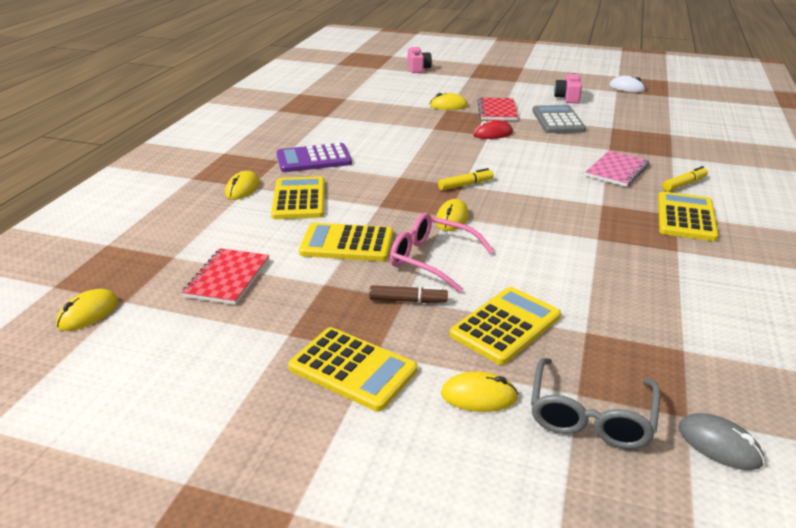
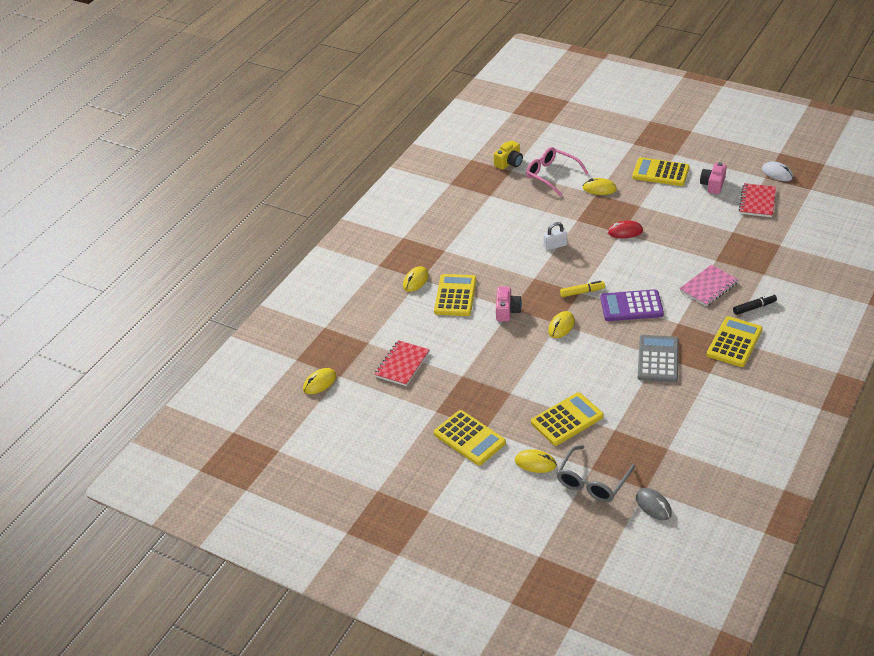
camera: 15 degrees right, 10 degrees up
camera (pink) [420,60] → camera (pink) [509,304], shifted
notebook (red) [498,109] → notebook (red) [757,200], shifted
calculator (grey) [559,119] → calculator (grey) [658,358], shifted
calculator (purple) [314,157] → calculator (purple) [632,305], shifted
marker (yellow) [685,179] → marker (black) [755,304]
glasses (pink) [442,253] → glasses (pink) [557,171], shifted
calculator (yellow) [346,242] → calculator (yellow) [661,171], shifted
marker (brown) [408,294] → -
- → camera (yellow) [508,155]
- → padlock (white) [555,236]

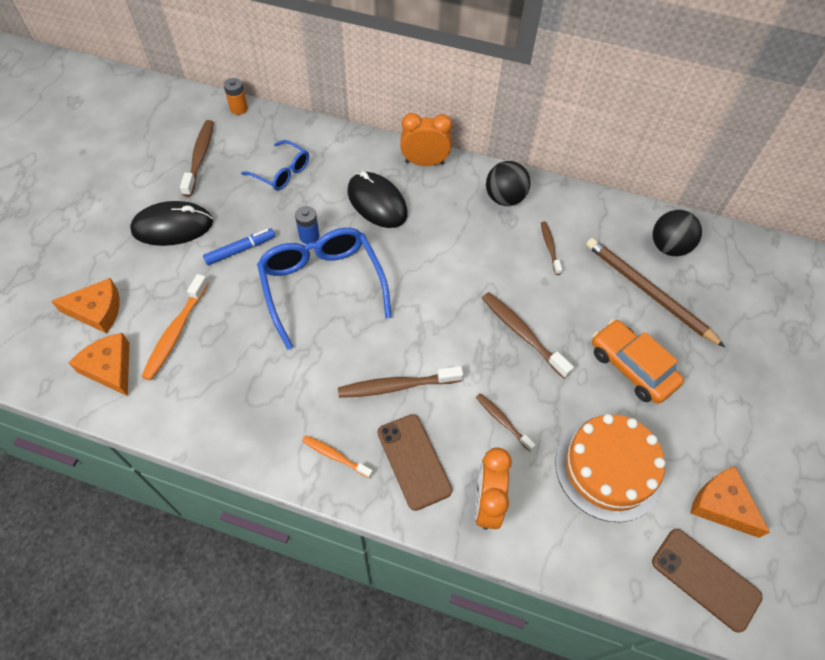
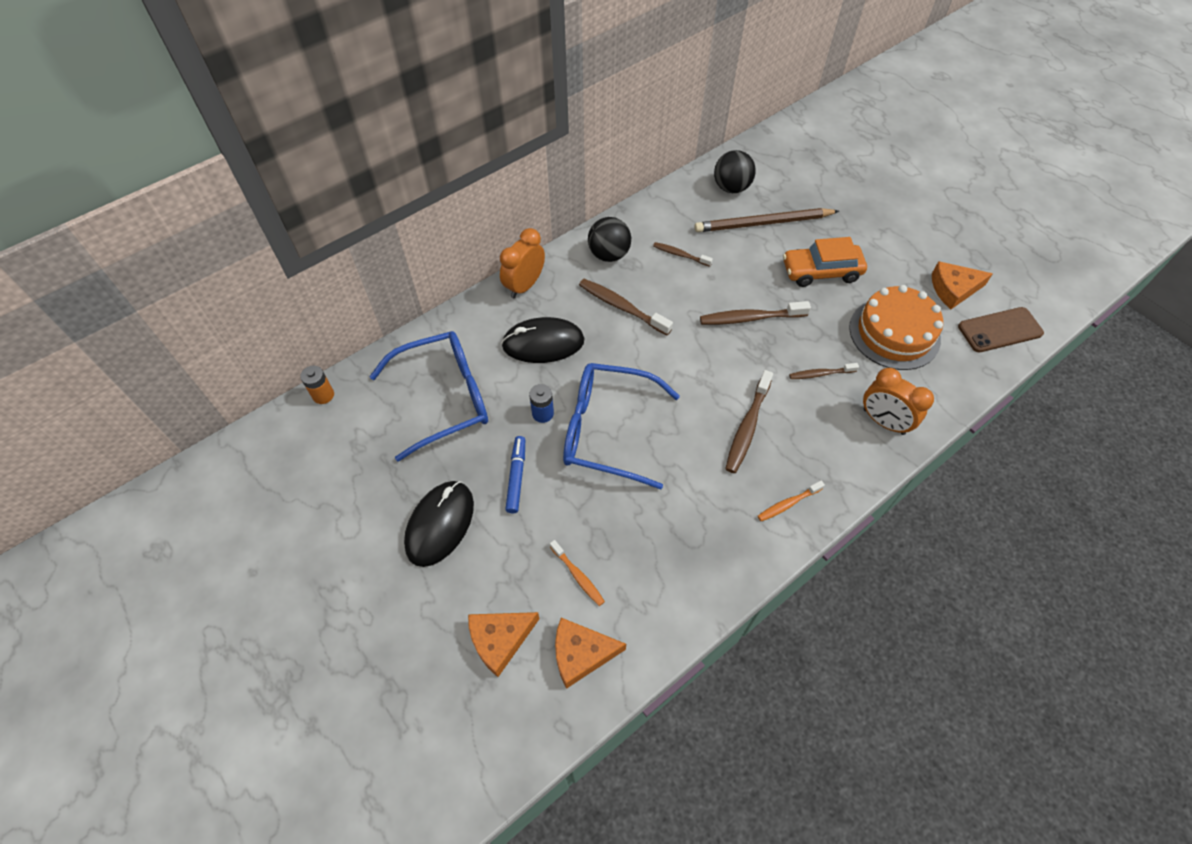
camera: 55 degrees left, 0 degrees up
toothbrush (brown) [197,158] → toothbrush (brown) [626,307], shifted
glasses (blue) [275,165] → glasses (blue) [428,396], x1.78
toothbrush (orange) [175,327] → toothbrush (orange) [577,573], x0.60
cheese (orange) [85,306] → cheese (orange) [504,644], 150 degrees counterclockwise
phone (brown) [415,462] → -

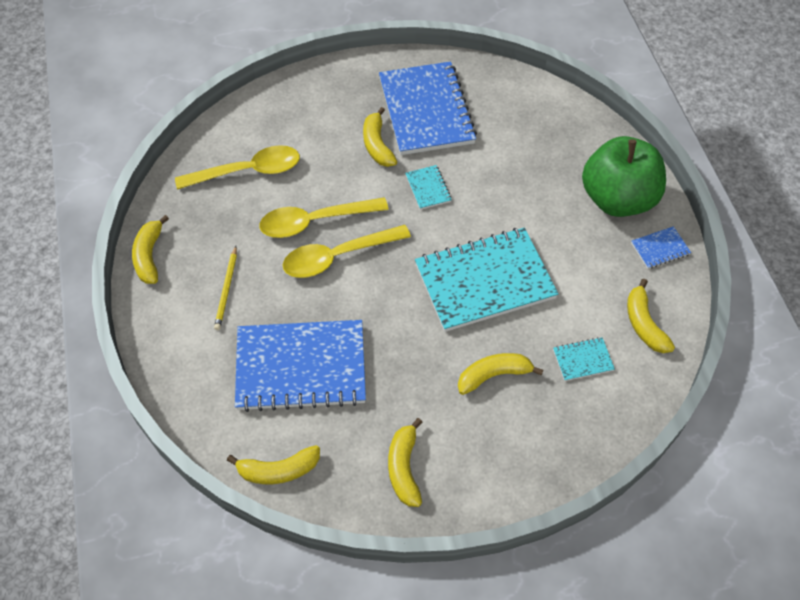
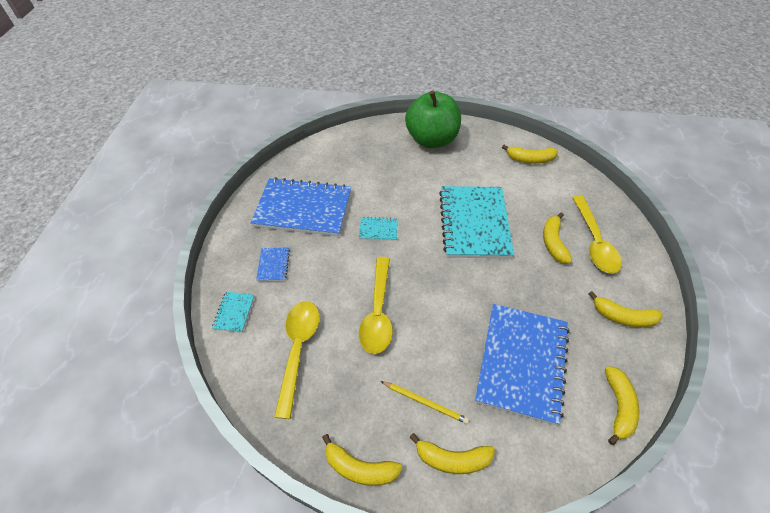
camera: 70 degrees left, 5 degrees down
banana (yellow) [380,137] → banana (yellow) [452,453], shifted
spoon (yellow) [347,251] → spoon (yellow) [597,235], shifted
notebook (blue) [661,247] → notebook (blue) [273,264], shifted
notebook (turquoise) [584,359] → notebook (turquoise) [233,312], shifted

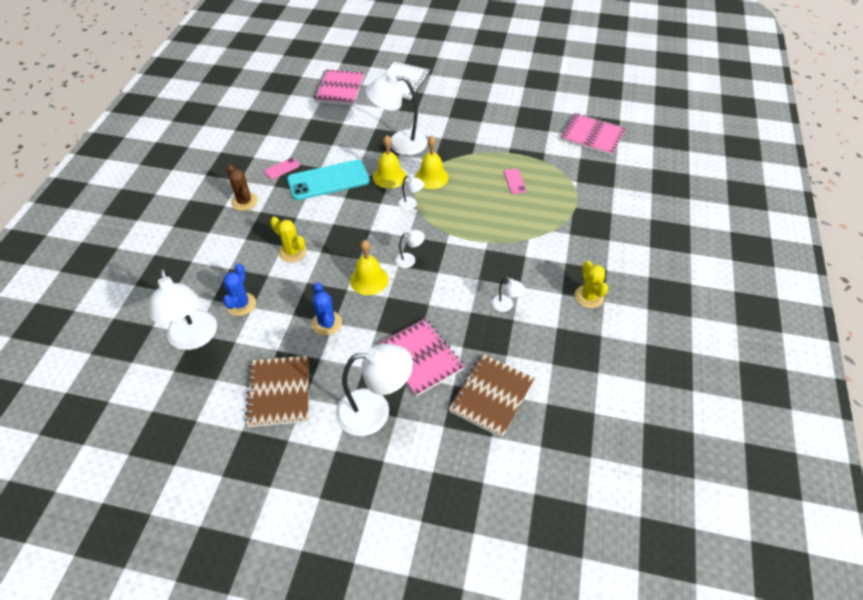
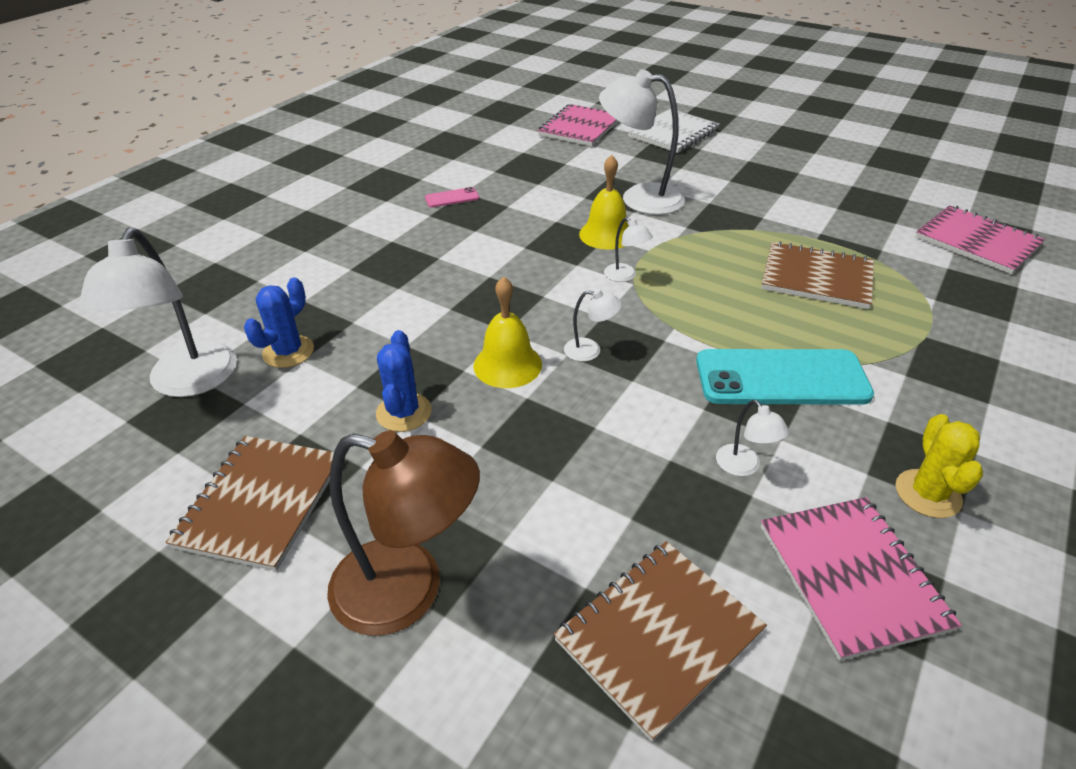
camera: 20 degrees right, 10 degrees down
bell (yellow) [432,162] → -
phone (turquoise) [328,180] → phone (turquoise) [785,377], shifted
cactus (brown) [242,188] → -
phone (pink) [515,181] → notebook (brown) [817,275]
cactus (yellow) [288,239] → -
notebook (pink) [421,357] → notebook (pink) [861,579], shifted
lamp (white) [374,389] → lamp (brown) [403,533]

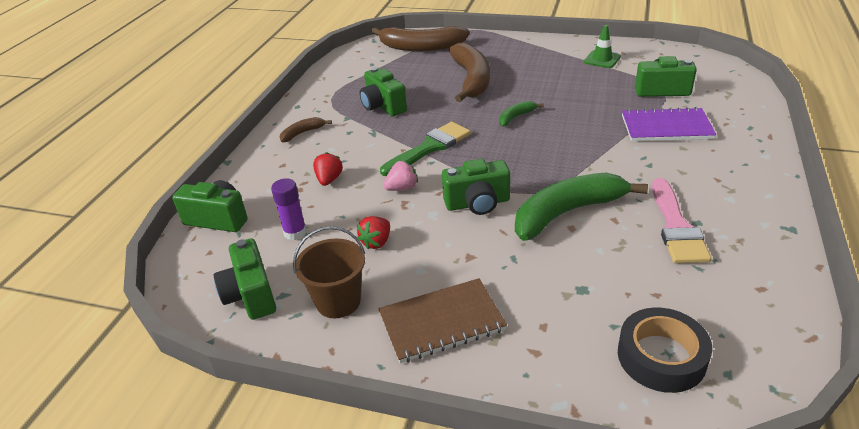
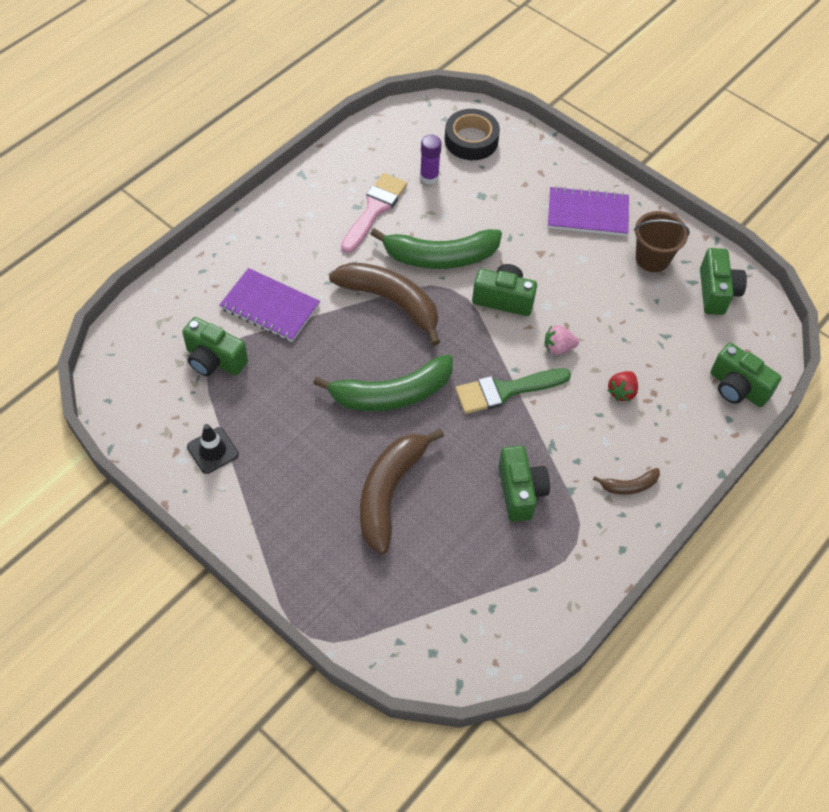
camera: 160 degrees left, 20 degrees up
traffic cone (green) [602,46] → traffic cone (black) [213,449]
banana (brown) [421,38] → banana (brown) [384,304], shifted
banana (green) [521,114] → banana (green) [383,382], x2.16
glue stick (purple) [289,209] → glue stick (purple) [431,159], shifted
strawberry (red) [373,232] → -
notebook (brown) [442,320] → notebook (purple) [588,211]

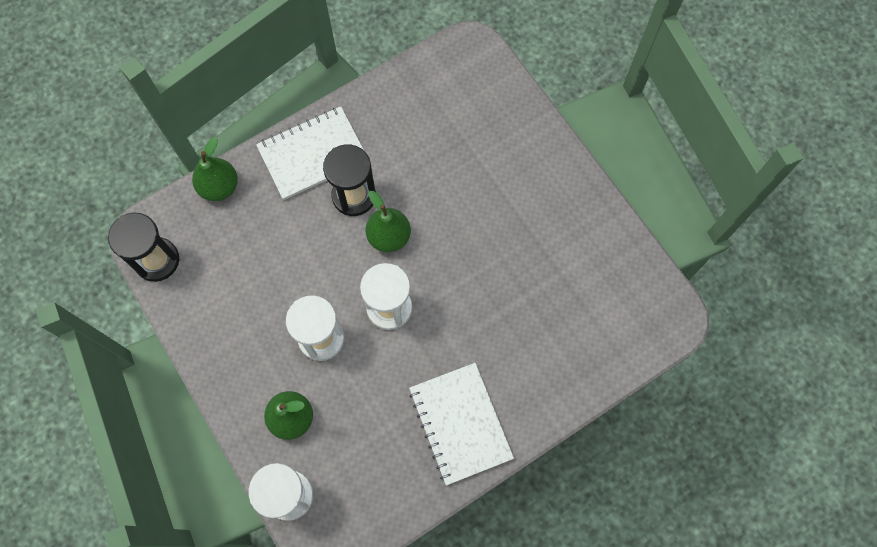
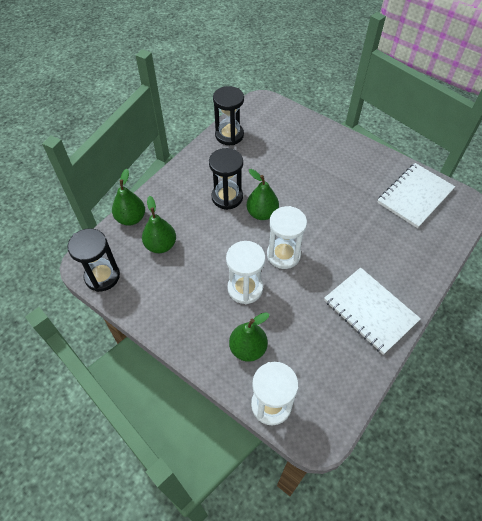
camera: 20 degrees left, 15 degrees down
notebook (white) [310,153] → notebook (white) [416,195], shifted
- → hourglass (black) [228,115]
- → pear (green) [159,224]

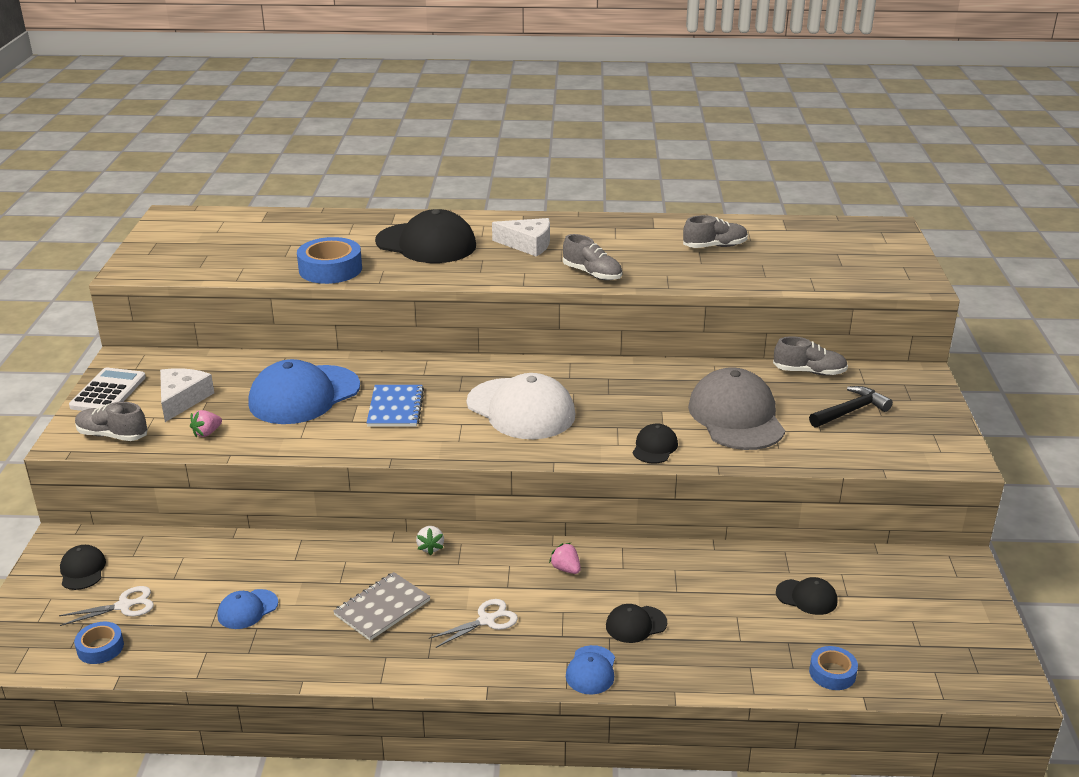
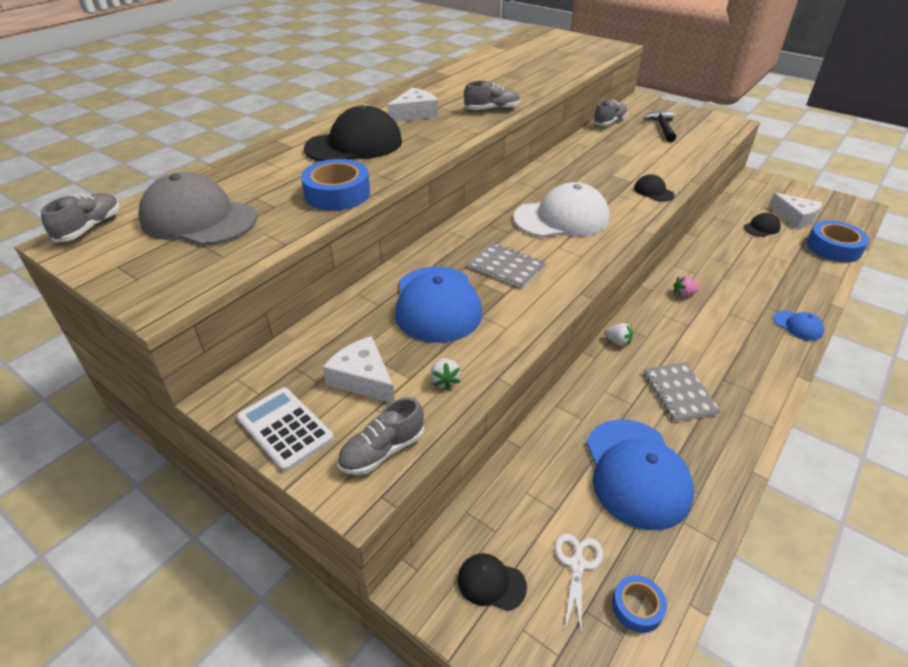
camera: 55 degrees left, 10 degrees up
shoe (grey) [715,231] → shoe (grey) [80,217], shifted
cap (grey) [736,408] → cap (grey) [197,209], shifted
notebook (blue) [395,406] → notebook (grey) [506,265]
strawberry (pink) [206,423] → strawberry (white) [445,374]
cap (blue) [247,609] → cap (blue) [640,474], x2.15
scissors (white) [473,623] → -
cap (black) [636,623] → -
tape (blue) [833,668] → tape (blue) [838,241], x1.79
- → cheese (white) [795,210]

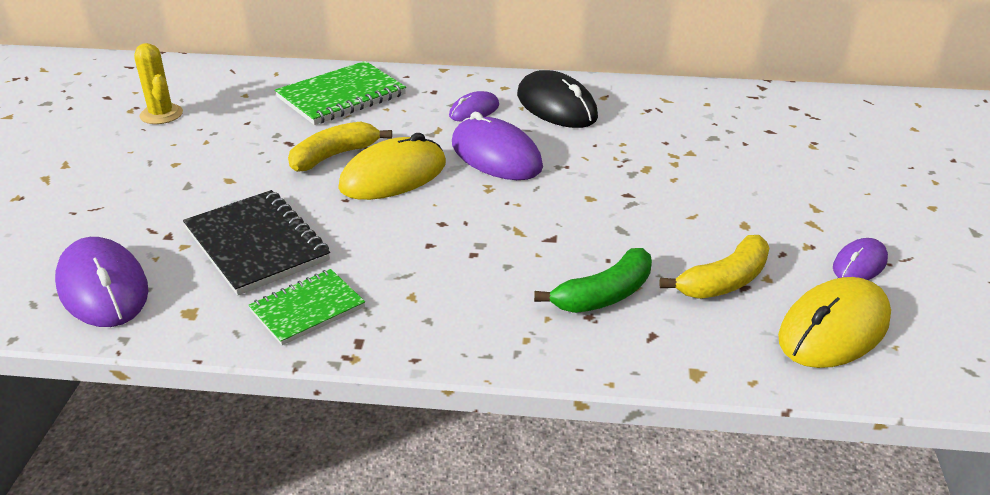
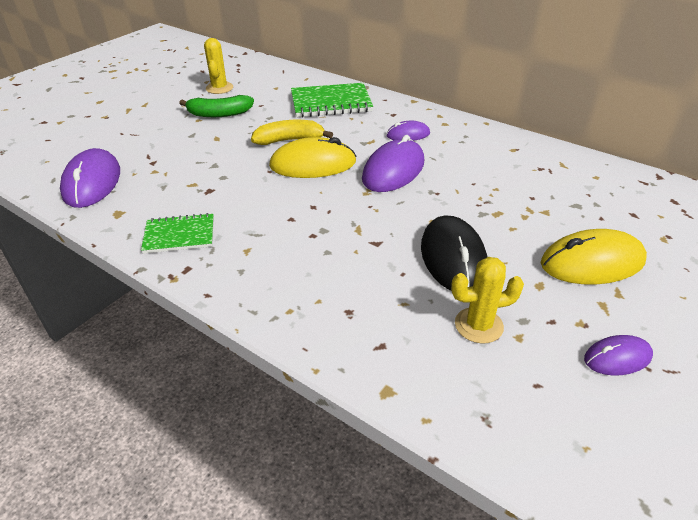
camera: 30 degrees right, 5 degrees up
mouse (black) [557,99] → mouse (black) [454,253], shifted
mouse (purple) [497,146] → mouse (purple) [393,163], 45 degrees clockwise
notebook (black) [256,243] → -
banana (yellow) [714,267] → cactus (yellow) [487,300]
banana (green) [593,280] → banana (green) [216,106], shifted
mouse (yellow) [834,322] → mouse (yellow) [594,257], shifted

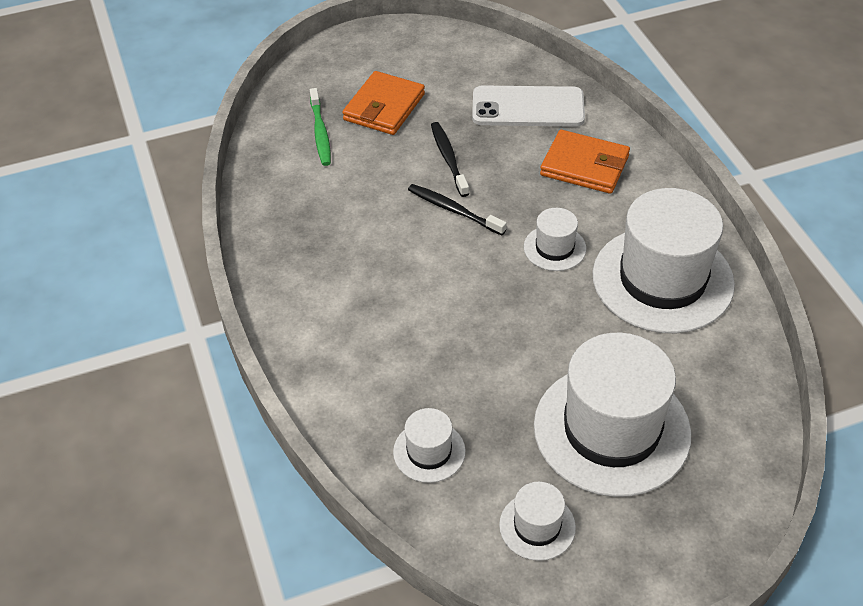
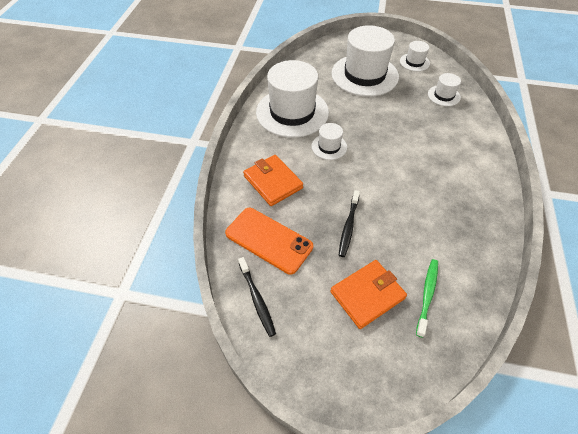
camera: 150 degrees left, 5 degrees up
phone (white) [528,106] → phone (orange) [269,241]
toothbrush (black) [457,210] → toothbrush (black) [257,297], shifted

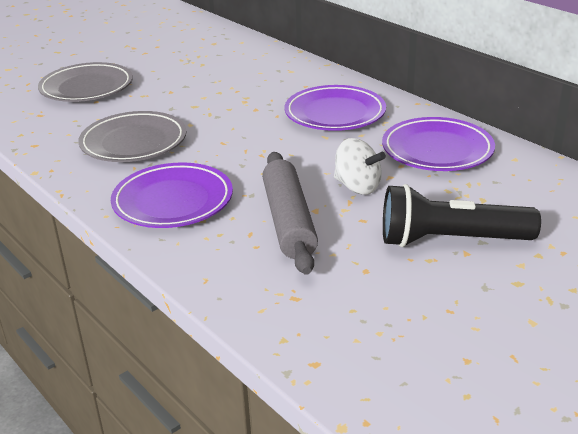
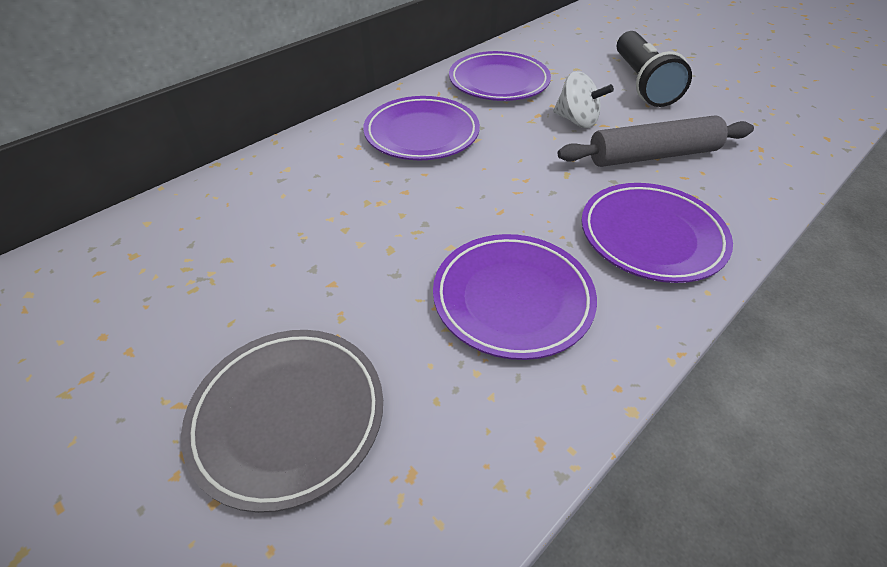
camera: 95 degrees left, 15 degrees up
plate (grey) [132,136] → plate (purple) [515,297]
spinning top (white) [360,166] → spinning top (white) [583,99], 90 degrees clockwise

